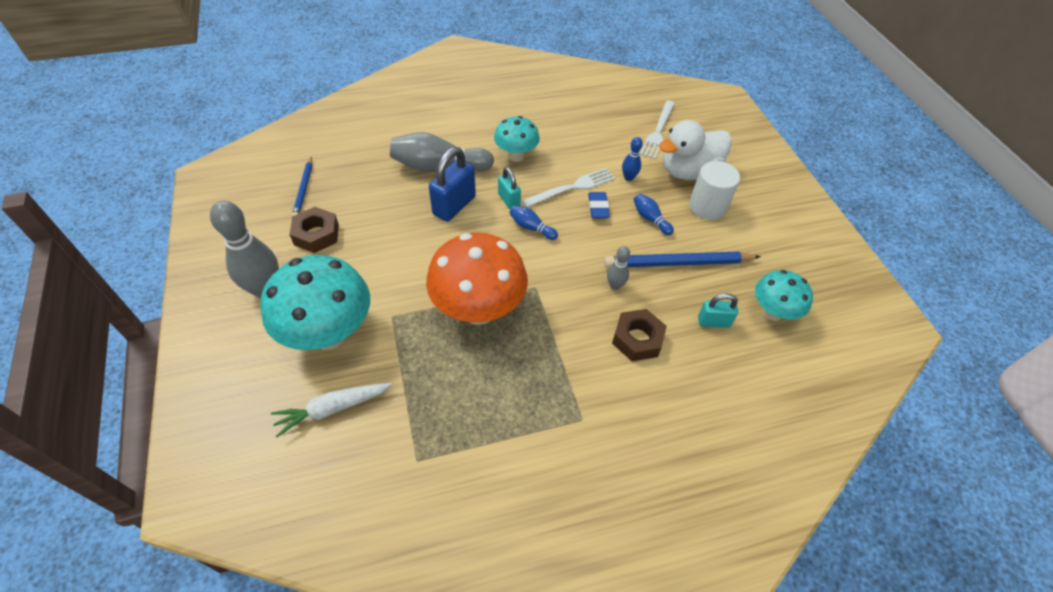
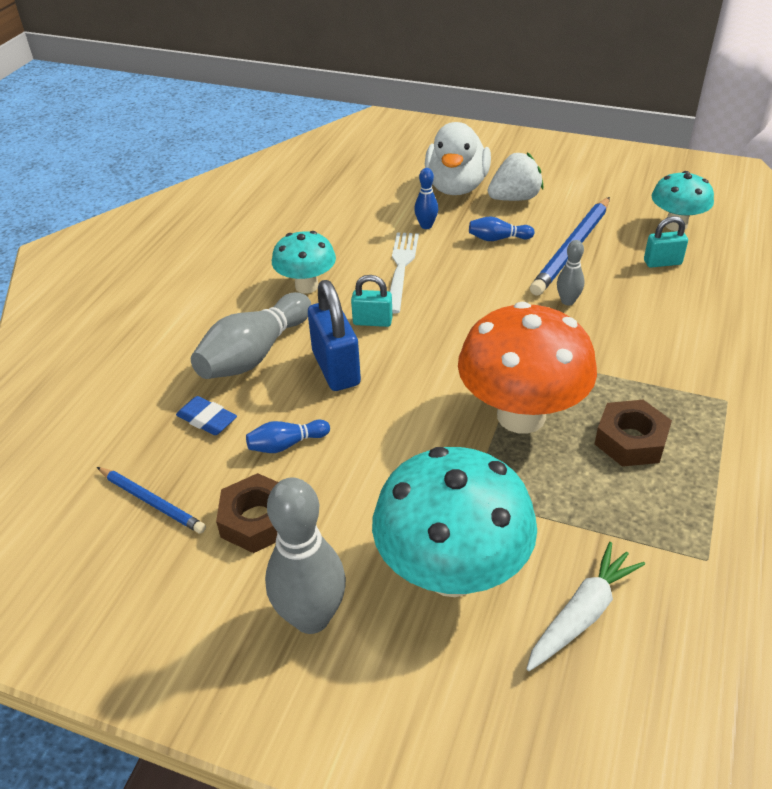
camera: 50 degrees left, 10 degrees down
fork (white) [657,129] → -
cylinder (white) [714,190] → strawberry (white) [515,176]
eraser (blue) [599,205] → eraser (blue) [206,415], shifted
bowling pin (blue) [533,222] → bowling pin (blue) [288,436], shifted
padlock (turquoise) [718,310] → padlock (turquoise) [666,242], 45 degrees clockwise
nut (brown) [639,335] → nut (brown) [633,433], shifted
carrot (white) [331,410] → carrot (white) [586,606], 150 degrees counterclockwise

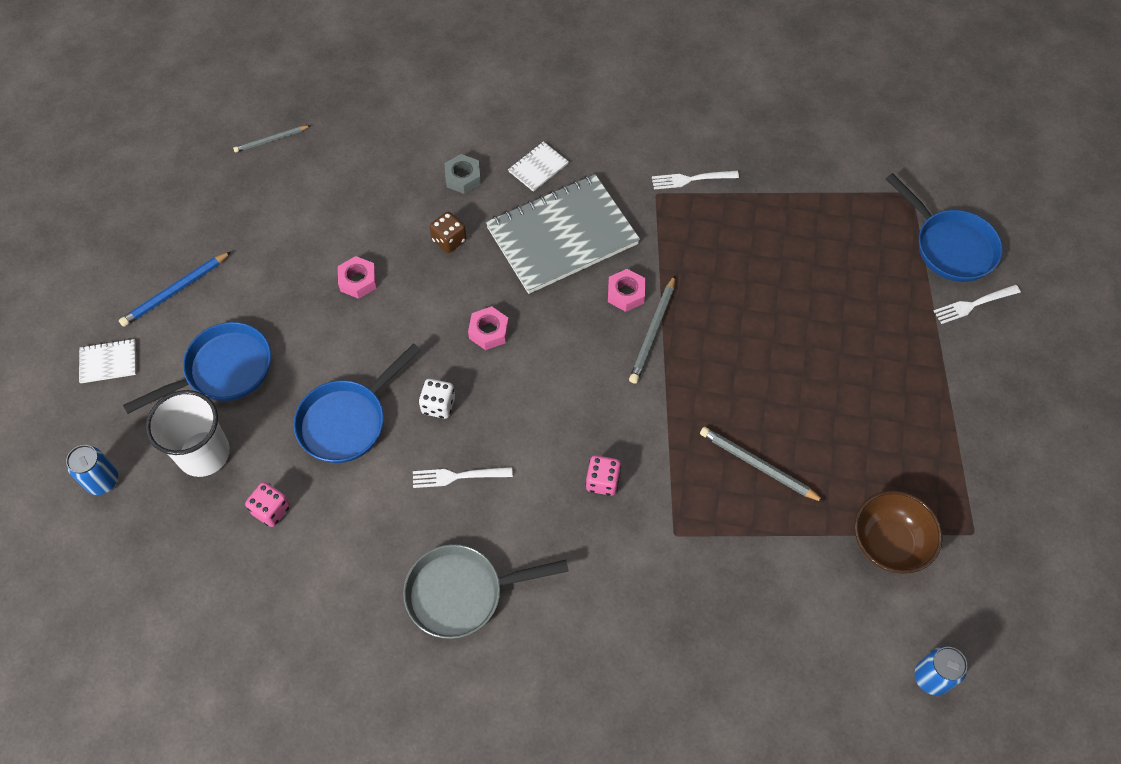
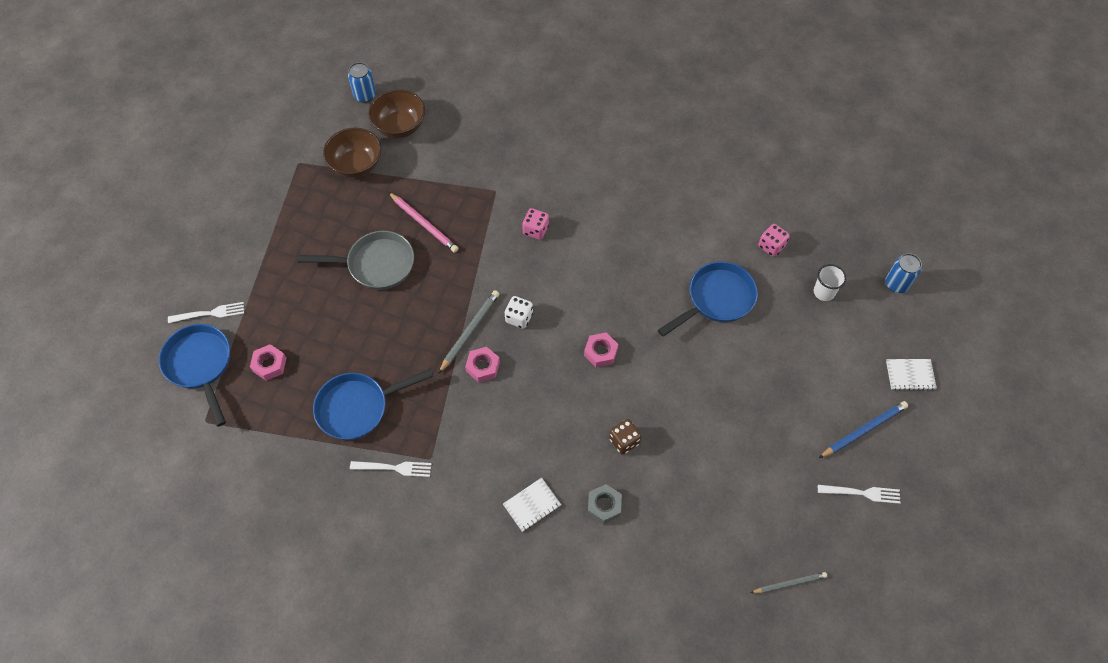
camera: 170 degrees left, 0 degrees up
notebook (grey) [563,234] → -
nut (pink) [357,277] → nut (pink) [268,362], shifted
pan (blue) [197,368] → pan (blue) [373,404], shifted
dice (white) [437,399] → dice (white) [519,312], shifted
cup (white) [188,433] → cup (white) [830,282], x0.55
pencil (grey) [762,464] → pencil (pink) [423,222]
fork (white) [463,477] → fork (white) [859,494], shifted
pan (grey) [486,591] → pan (grey) [355,260], shifted
- → bowl (brown) [396,113]

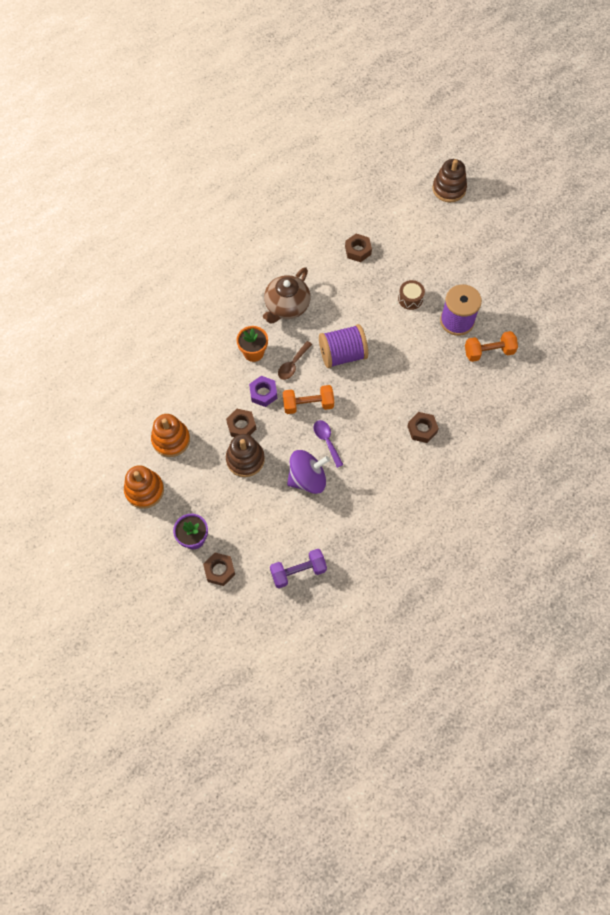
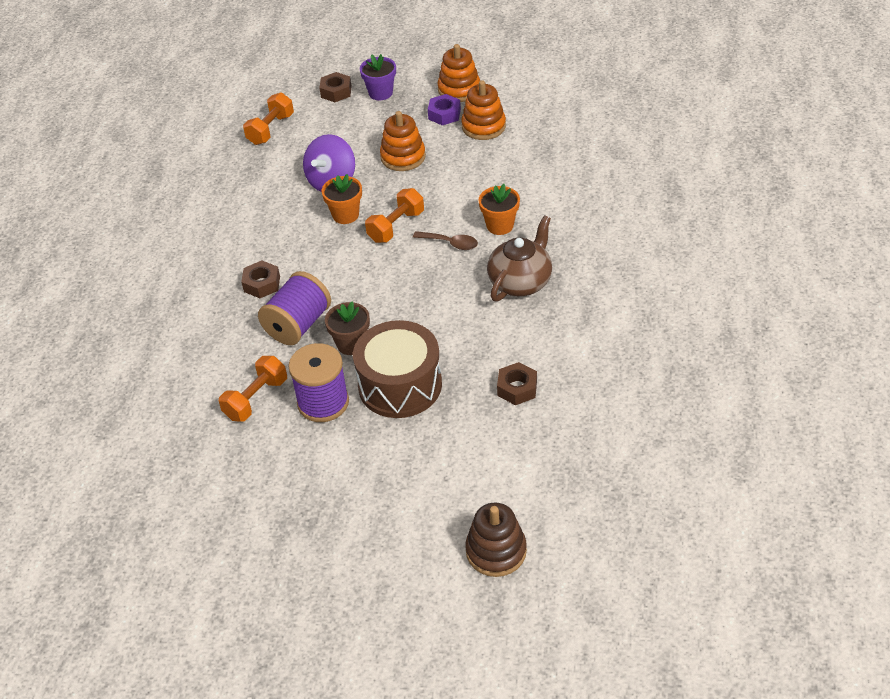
camera: 140 degrees right, 20 degrees down
teapot (brown) [286,295] → teapot (brown) [519,258], 45 degrees clockwise
drum (brown) [411,295] → drum (brown) [397,369], x2.23
spool (purple) [343,346] → spool (purple) [294,308], shifted
spoon (brown) [295,360] → spoon (brown) [445,240], 120 degrees clockwise
nut (purple) [263,391] → nut (purple) [444,109], shifted
nut (brown) [241,423] → -
spoon (purple) [328,444] → flower pot (orange) [341,199]
stacking toy (brown) [245,455] → stacking toy (orange) [403,141]
dumbbell (purple) [298,568] → dumbbell (orange) [268,118]
- → flower pot (brown) [347,328]

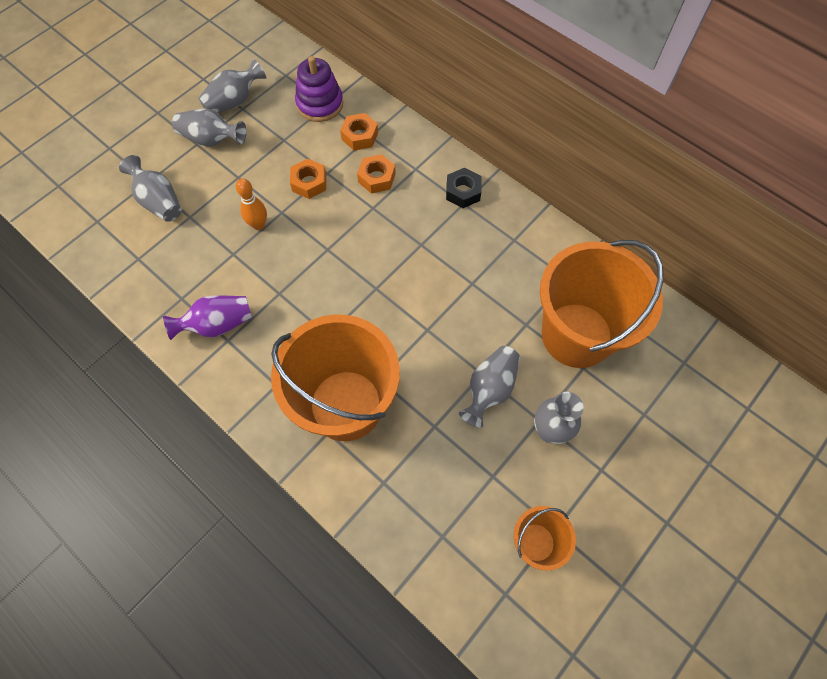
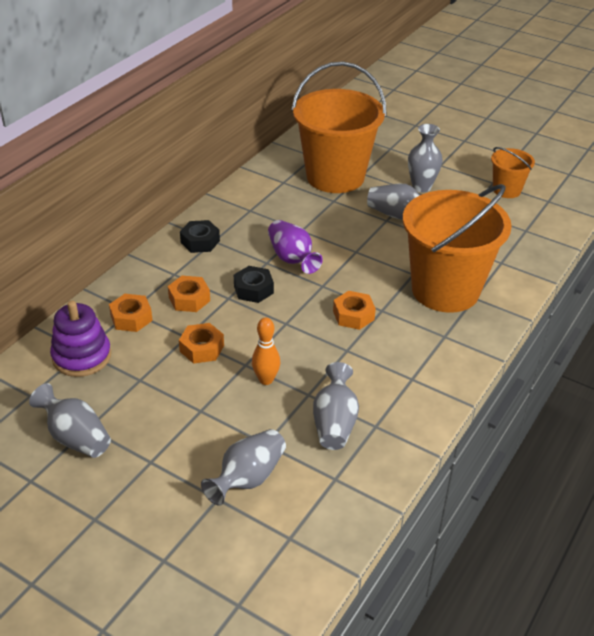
camera: 100 degrees left, 25 degrees down
vase (grey) [209,128] → vase (grey) [336,406], shifted
vase (purple) [207,317] → vase (purple) [295,247], shifted
- → nut (black) [254,284]
- → nut (orange) [354,310]

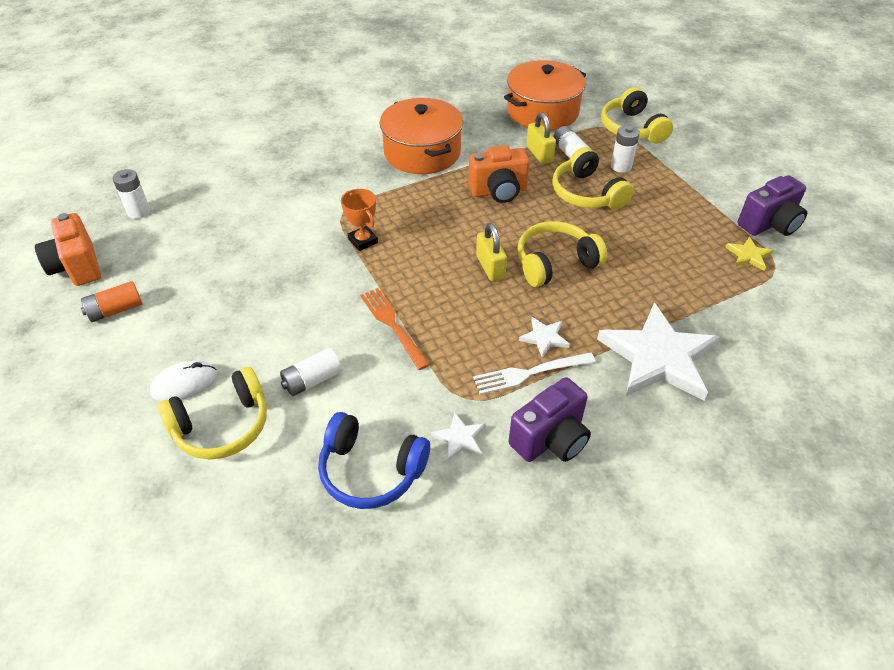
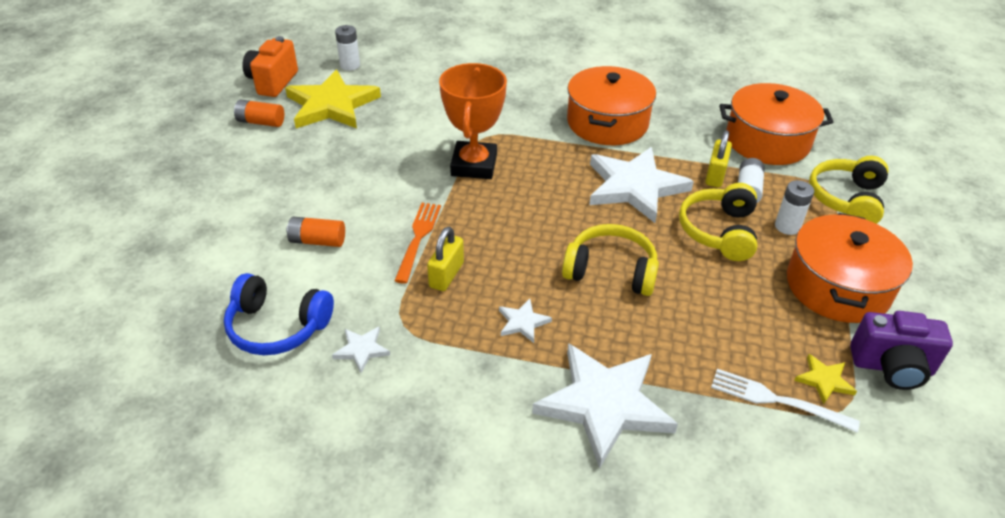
camera: 40 degrees right, 5 degrees down
camera (orange) [499,174] → star (white) [642,185]
trophy (orange) [359,220] → trophy (orange) [473,121], x1.86
padlock (yellow) [491,252] → padlock (yellow) [445,259], shifted
battery (white) [311,372] → battery (orange) [315,232]
fork (white) [534,373] → fork (white) [785,400], shifted
mouse (white) [183,381] → -
headphones (yellow) [212,413] → -
camera (purple) [550,419] → -
headphones (blue) [374,460] → headphones (blue) [279,314], 45 degrees counterclockwise
- → star (yellow) [333,99]
- → pot (orange) [850,268]

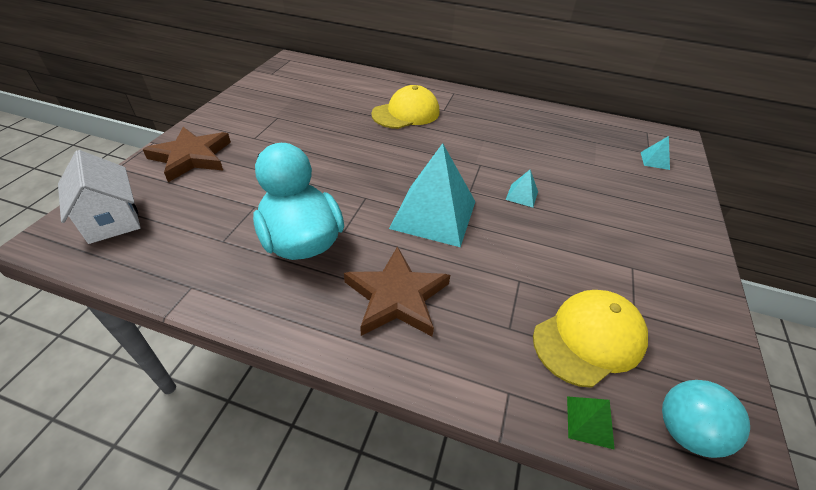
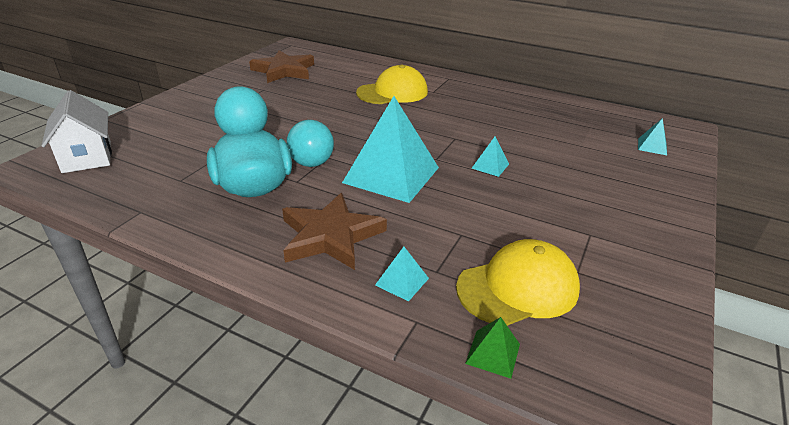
camera: 10 degrees right, 10 degrees down
star (brown) [187,154] → star (brown) [281,66], shifted
ball (turquoise) [706,419] → ball (turquoise) [310,143], shifted
- → pyramid (turquoise) [402,274]

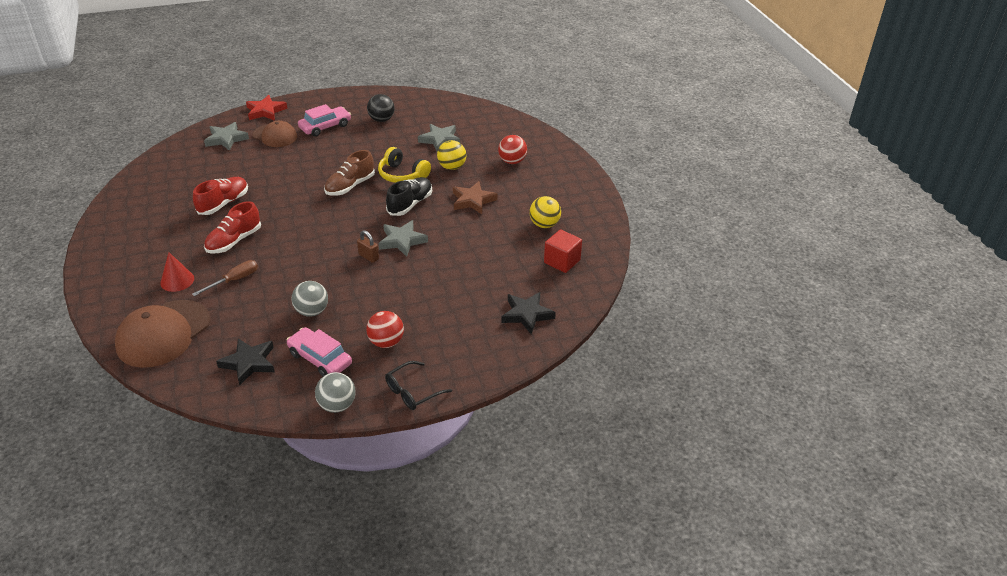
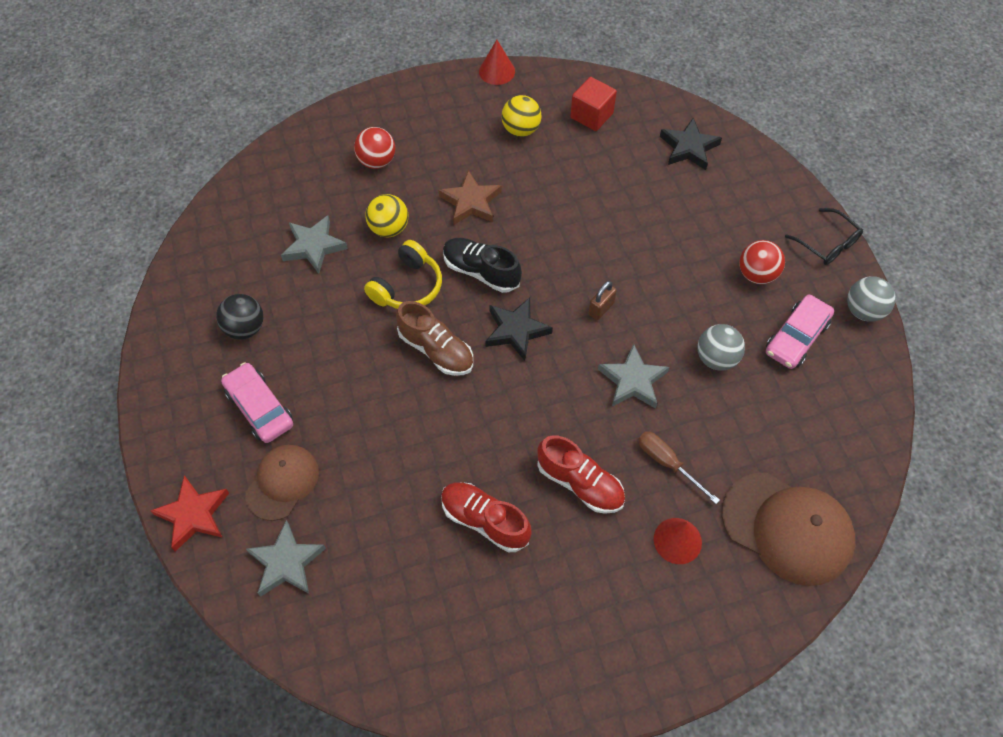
camera: 90 degrees left, 20 degrees up
star (grey) [403,238] → star (grey) [633,376], shifted
star (black) [245,361] → star (black) [519,329], shifted
- → cone (red) [497,62]

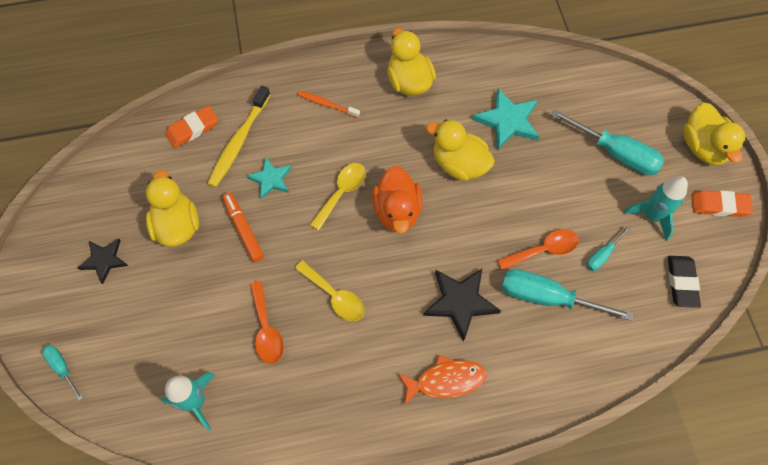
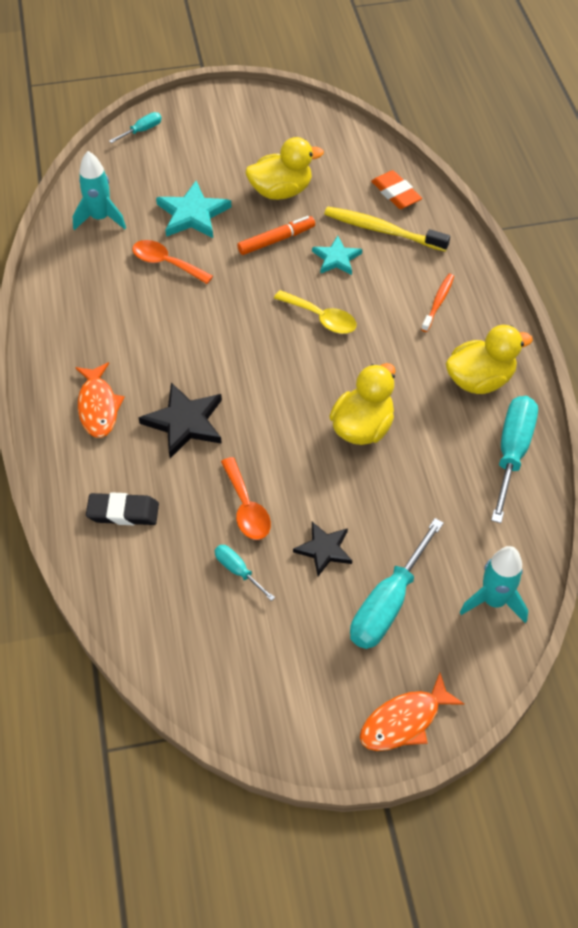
camera: 90 degrees right, 10 degrees down
star (turquoise) [505,119] → star (turquoise) [193,209], shifted
duck (yellow) [714,134] → fish (orange) [412,712]
duck (orange) [397,200] → -
rocket (turquoise) [656,208] → rocket (turquoise) [494,584], shifted
eraser (orange) [722,203] → -
star (black) [102,261] → star (black) [322,549], shifted
eraser (black) [684,282] → eraser (black) [122,508], shifted
spoon (yellow) [330,291] → -
screwdriver (turquoise) [567,295] → screwdriver (turquoise) [514,459], shifted
spoon (orange) [267,322] → spoon (orange) [172,262], 45 degrees clockwise

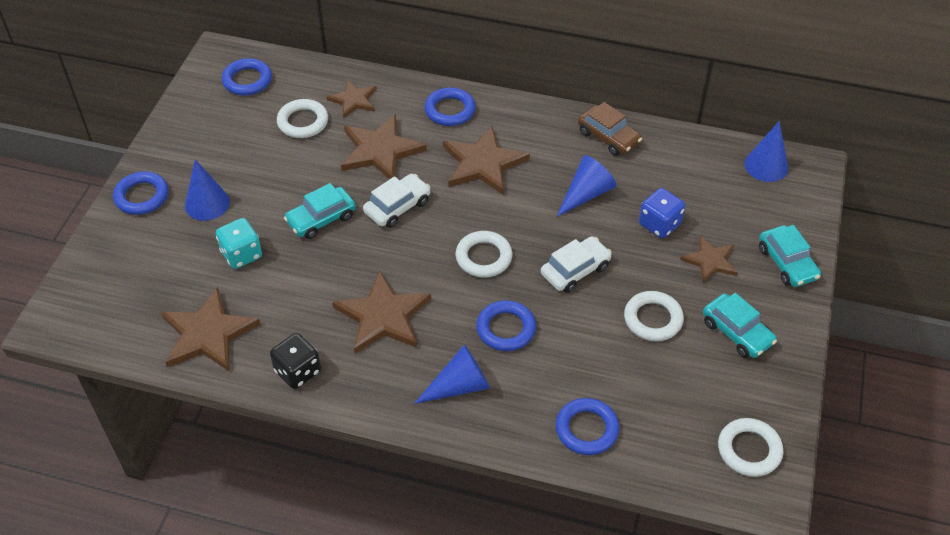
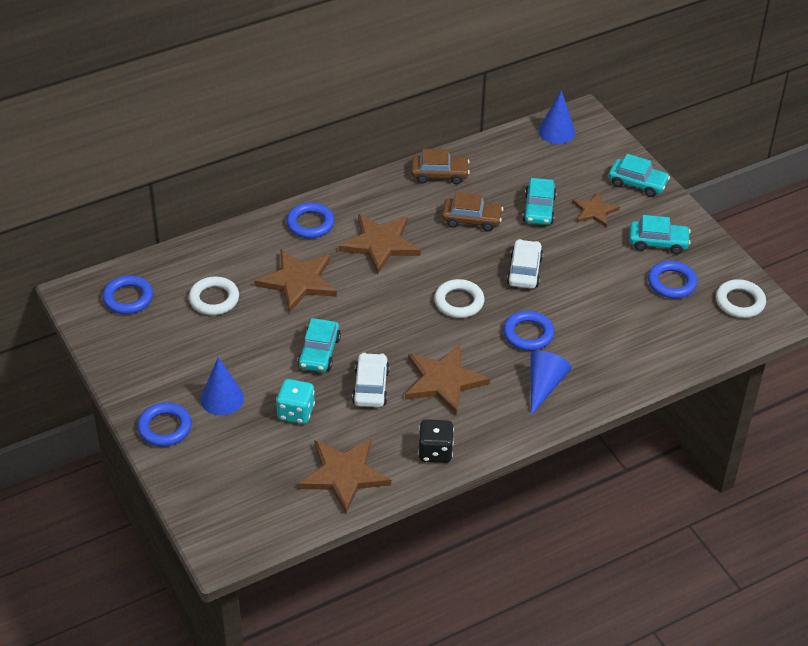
camera: 45 degrees left, 5 degrees down
star (brown) [352,98] → -
cone (blue) [587,186] → car (brown) [472,212]
car (white) [397,201] → car (white) [371,380], shifted
dice (blue) [662,213] → car (turquoise) [539,201]
ring (white) [654,316] → -
ring (blue) [587,426] → ring (blue) [673,280], shifted

